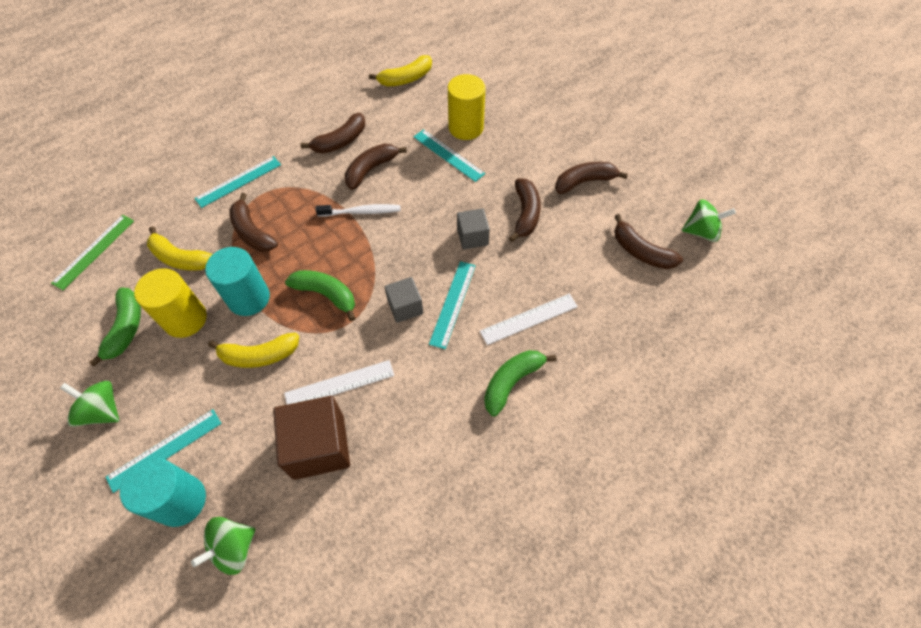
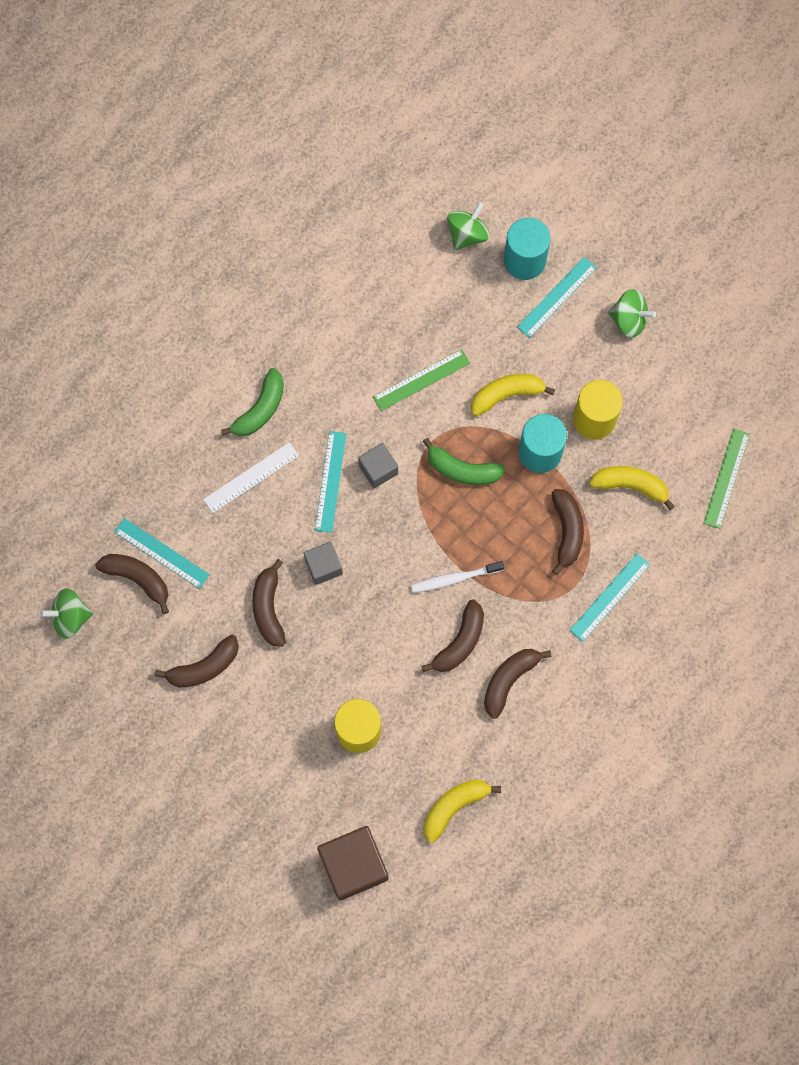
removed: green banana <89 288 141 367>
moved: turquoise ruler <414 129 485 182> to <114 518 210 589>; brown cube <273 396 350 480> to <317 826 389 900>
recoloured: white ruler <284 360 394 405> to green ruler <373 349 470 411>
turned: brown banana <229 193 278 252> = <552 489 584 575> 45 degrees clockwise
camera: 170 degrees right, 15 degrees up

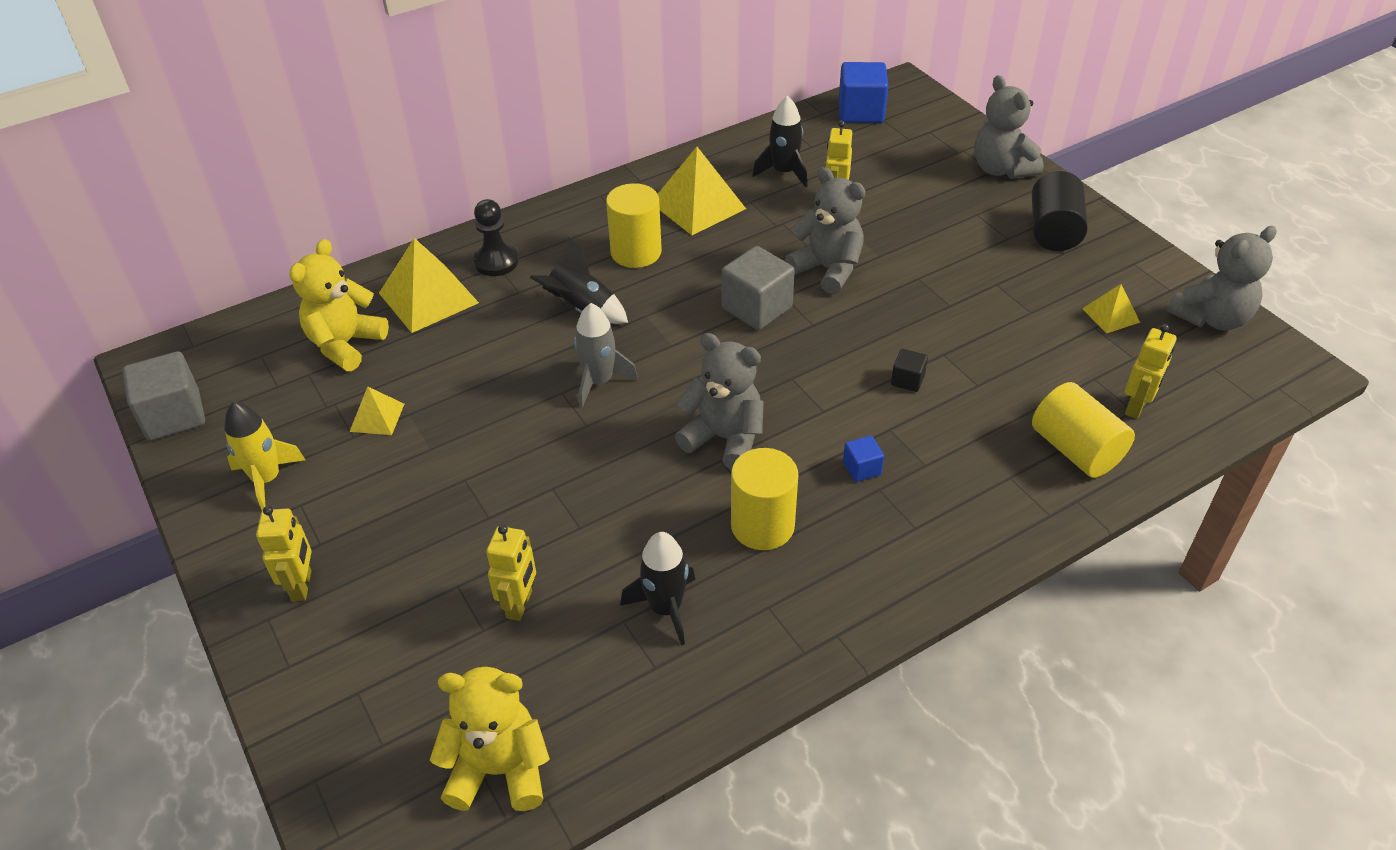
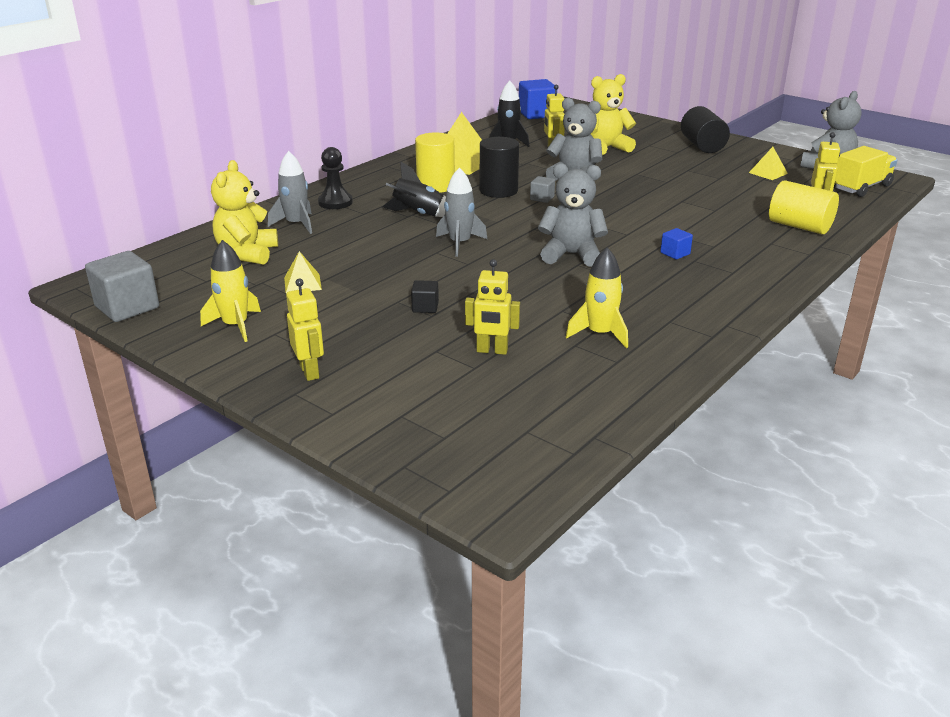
removed: grey teddy bear <974 75 1044 179>; yellow cylinder <731 448 798 550>
added: black cylinder <480 137 519 198>; yellow truck <834 146 898 197>
moved: black cube <891 349 928 392> to <411 280 439 313>; yellow teddy bear <430 667 550 811> to <591 74 636 155>
replaced: yellow pyramid <379 238 479 333> to grey rocket <268 151 312 234>
recoloured: black rocket <620 532 695 646> to yellow rocket <566 247 628 348>
turned: yellow robot <486 525 536 621> = <465 259 520 355> 105 degrees clockwise
resized: grey cube <721 246 795 330> = <530 176 555 203> x0.50
camera: 20 degrees left, 15 degrees down

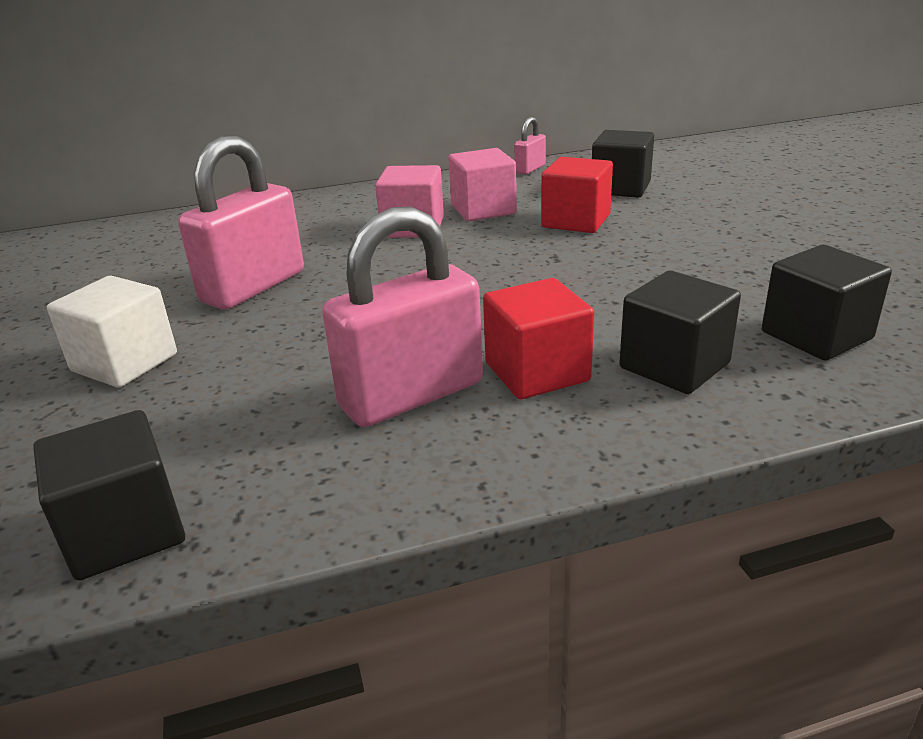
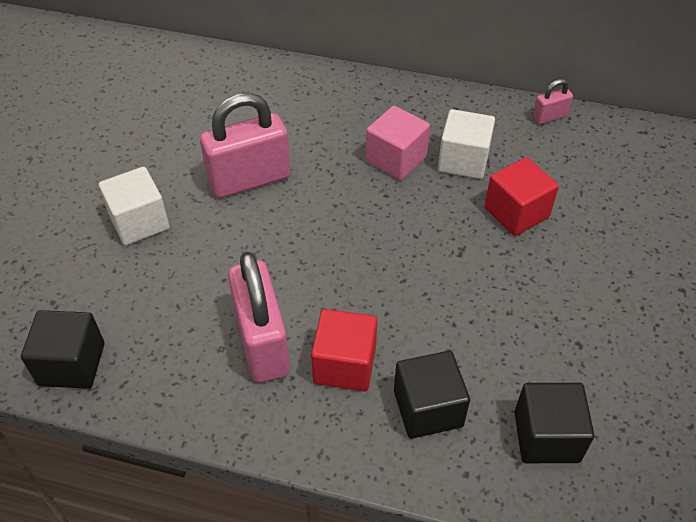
removed: black cube <592 130 654 198>
recoloured: pink cube <448 148 517 221> to white cube <438 109 495 179>
turned: pink padlock <322 206 483 427> = <228 252 290 383> 75 degrees clockwise
camera: 30 degrees right, 20 degrees up

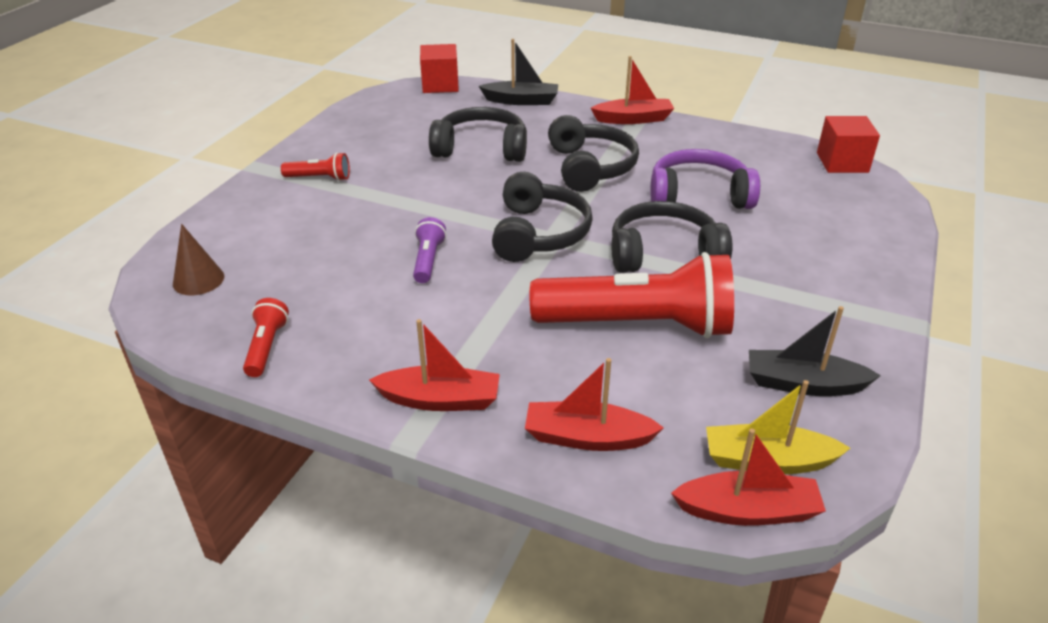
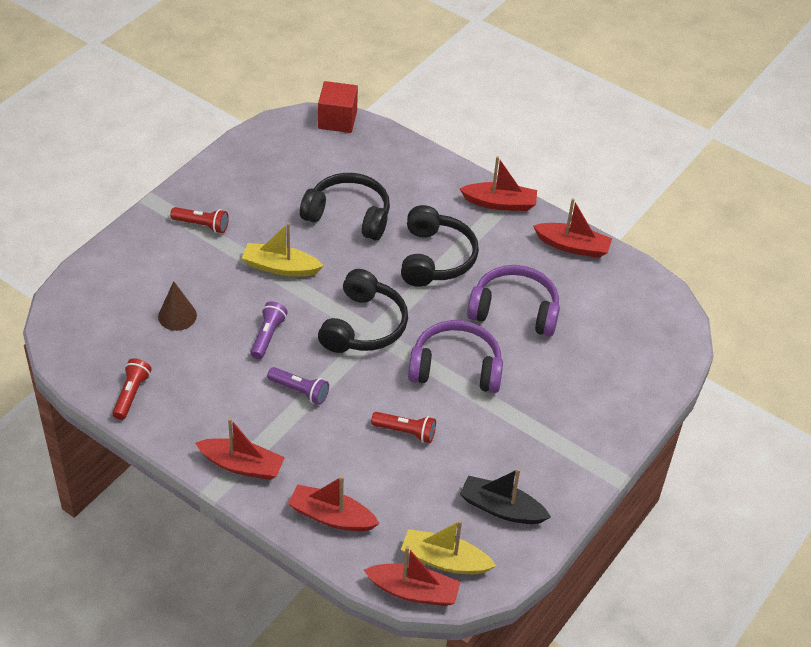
removed: black boat <479 39 558 105>; red cube <817 116 880 173>
added: red boat <533 198 612 258>; yellow boat <242 223 323 277>; purple flashlight <267 367 329 405>
moved: brown cone <173 224 224 295> to <158 281 197 331>
recoloured: black headphones <612 201 733 273> to purple headphones <408 320 503 393>
resized: red flashlight <530 252 734 338> = <371 412 436 443> x0.42
camera: 10 degrees right, 10 degrees up

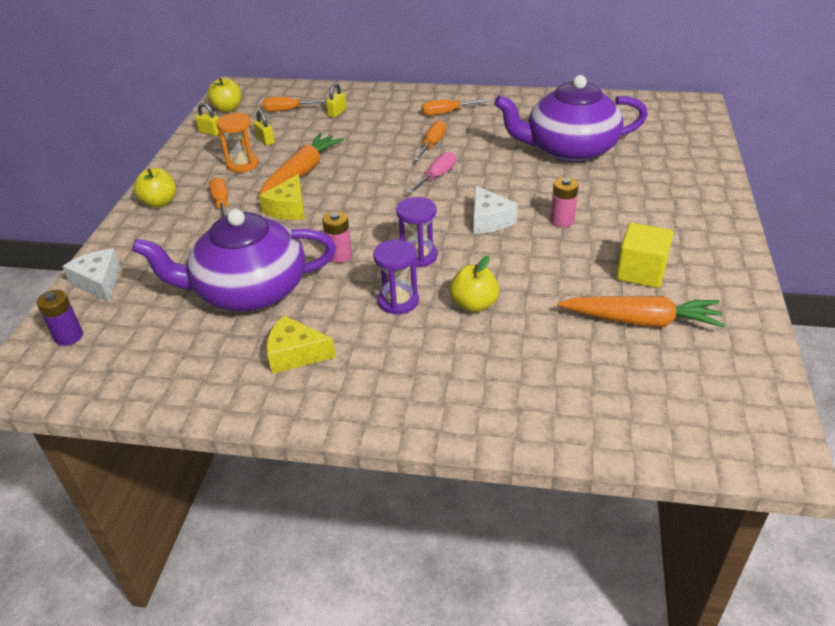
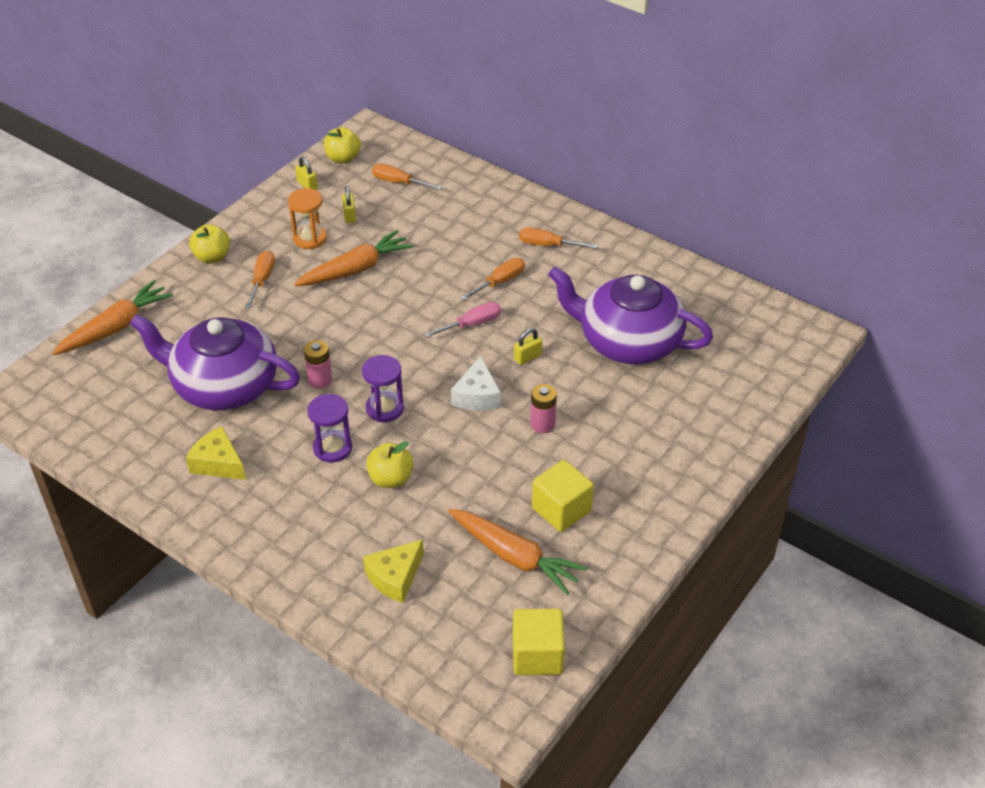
removed: purple battery <37 290 83 346>
added: yellow cube <513 609 565 675>
moved: yellow padlock <326 83 347 118> to <514 328 542 365>; yellow cheese <259 174 305 220> to <363 539 424 603>
replaced: white cheese <62 249 121 302> to orange carrot <52 280 173 355>
camera: 25 degrees right, 5 degrees up

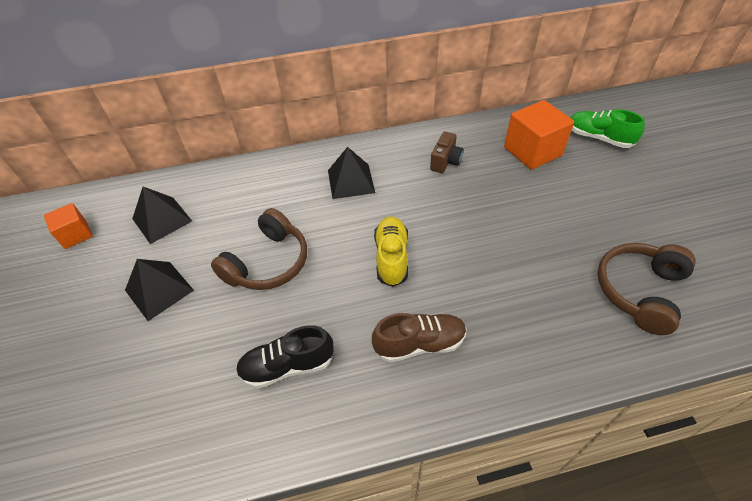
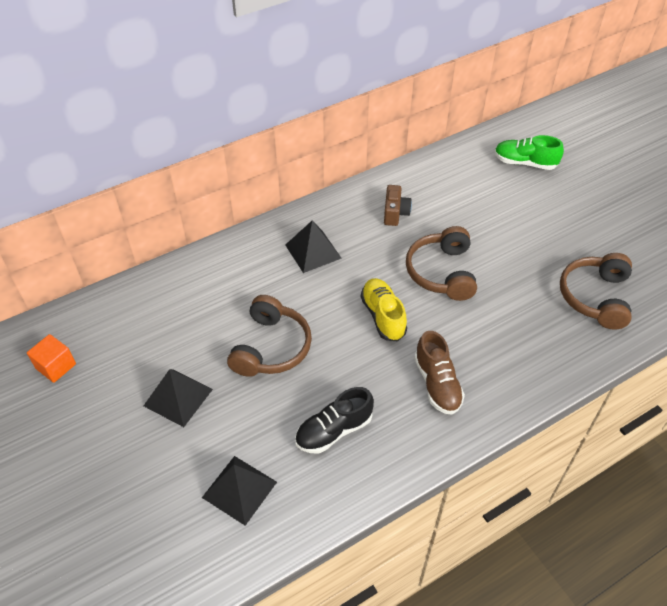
removed: orange cube <504 100 574 170>
added: brown headphones <406 226 477 301>
moved: black pyramid <132 187 192 244> to <202 456 277 526>
turned: brown shoe <372 313 467 362> = <414 331 465 415> 105 degrees clockwise
camera: 20 degrees left, 0 degrees up

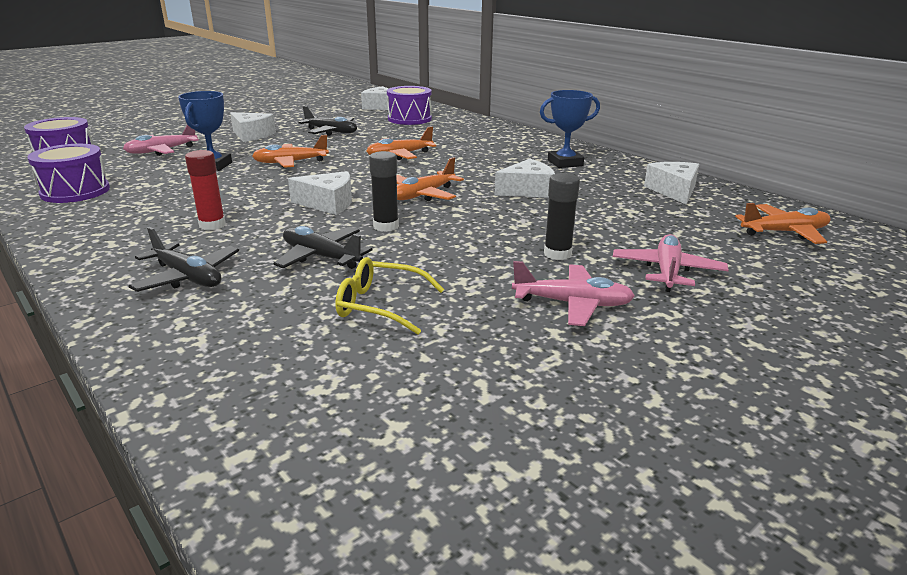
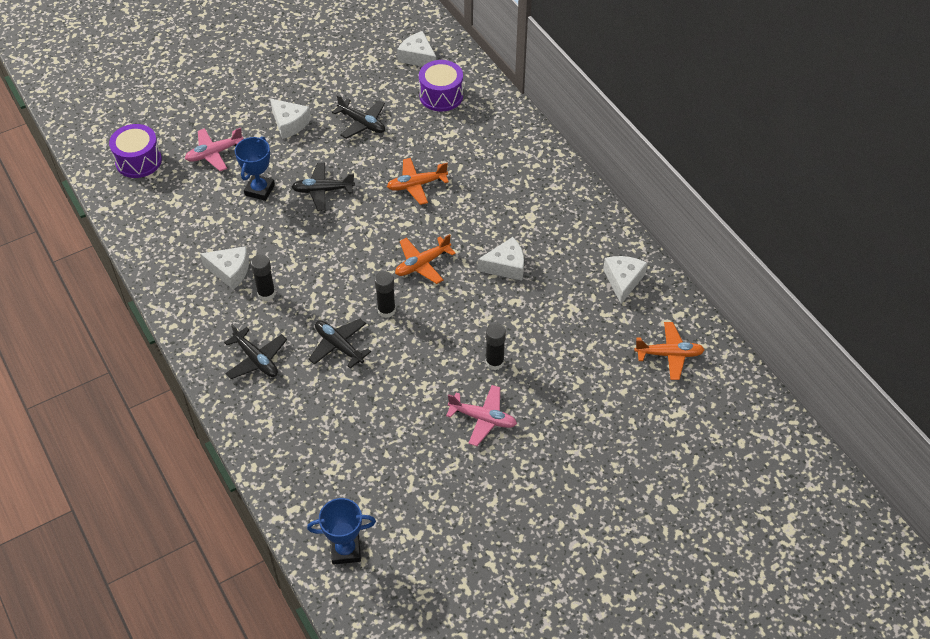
removed: purple drum <27 144 110 203>; pink plane <613 234 729 292>; yellow glasses <335 257 444 335>
moved: blue trophy <540 90 600 168> to <307 498 376 565>; white cheese <288 171 352 215> to <200 246 249 290>
recoloured: orange plane <252 135 329 168> to black plane <292 163 355 211>; red glue stick <185 150 226 231> to black glue stick <251 254 276 301>
camera: 10 degrees right, 25 degrees up

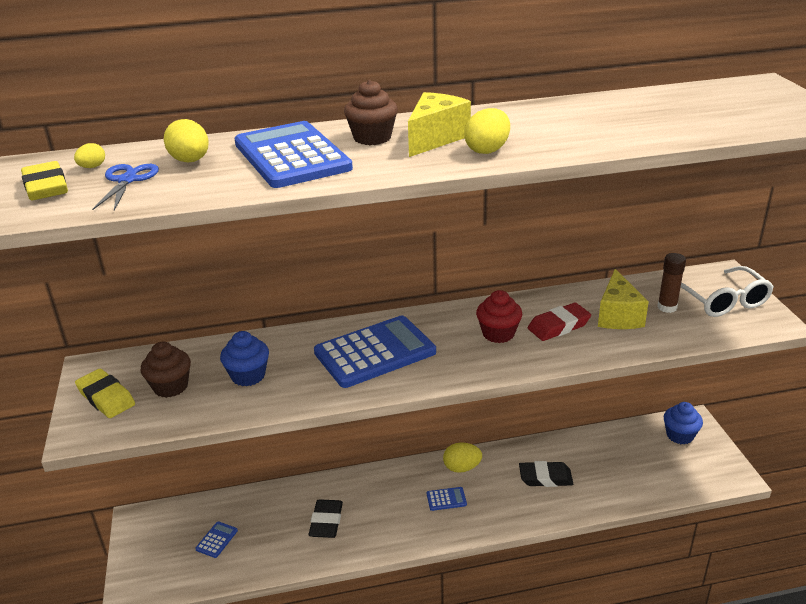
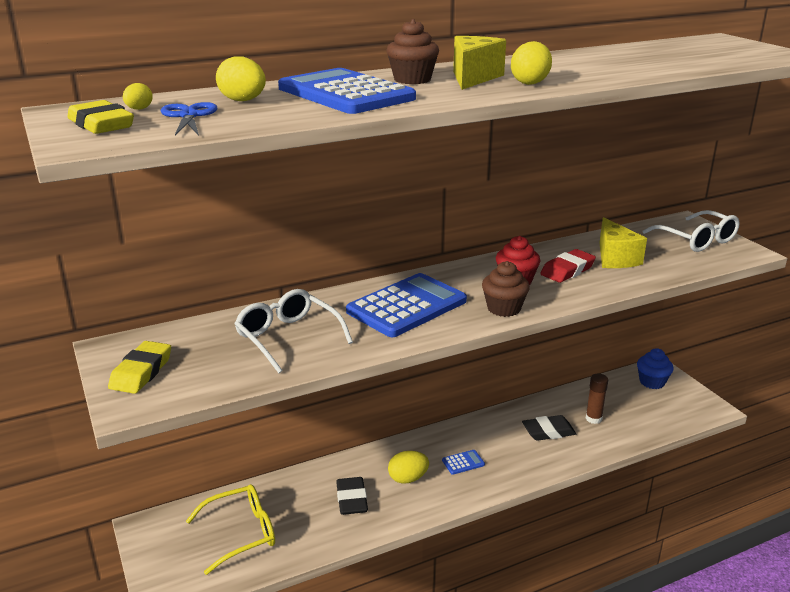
moved: brown glue stick <657 253 686 313> to <586 373 608 424>; brown cupcake <141 342 191 398> to <482 261 530 317>; yellow egg <443 442 482 473> to <388 451 429 484>
replaced: blue cupcake <220 331 269 386> to white glasses <234 289 353 373>; blue calculator <195 521 238 558> to yellow glasses <186 484 275 575>
turned: yellow eraser <75 369 135 418> = <108 341 171 394> 75 degrees clockwise
camera: 15 degrees left, 5 degrees down

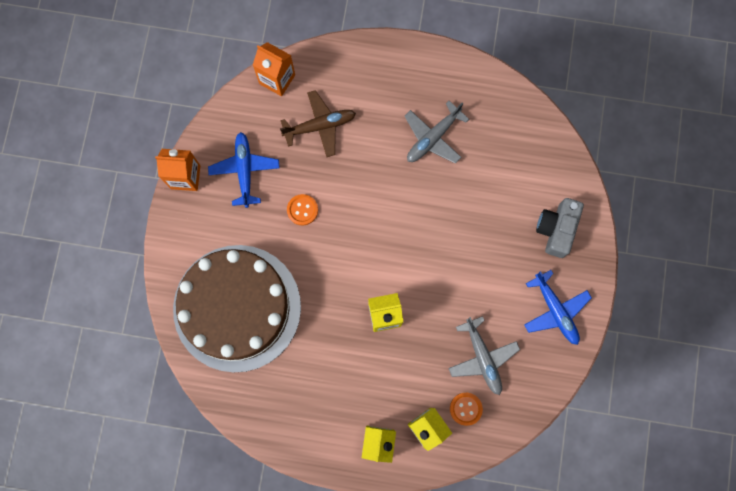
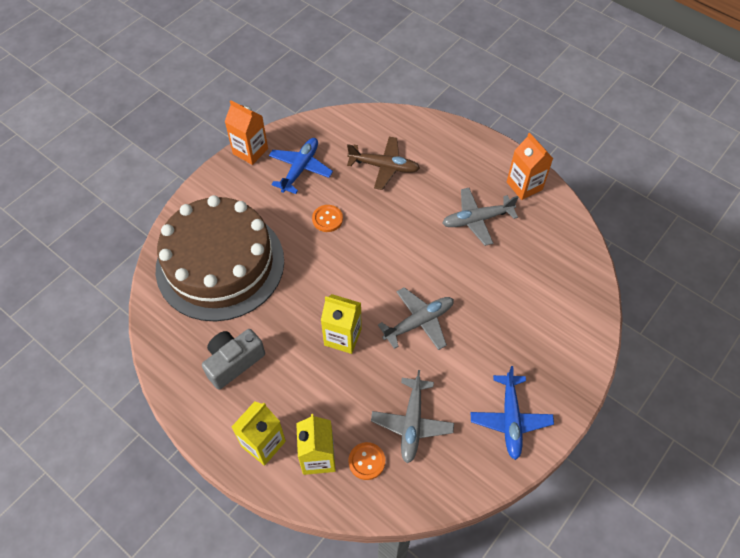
added: grey plane <378 287 454 350>
moved: orange carton <253 42 295 96> to <507 133 553 200>; grey camera <536 198 584 258> to <202 329 265 390>
camera: 30 degrees right, 20 degrees down

